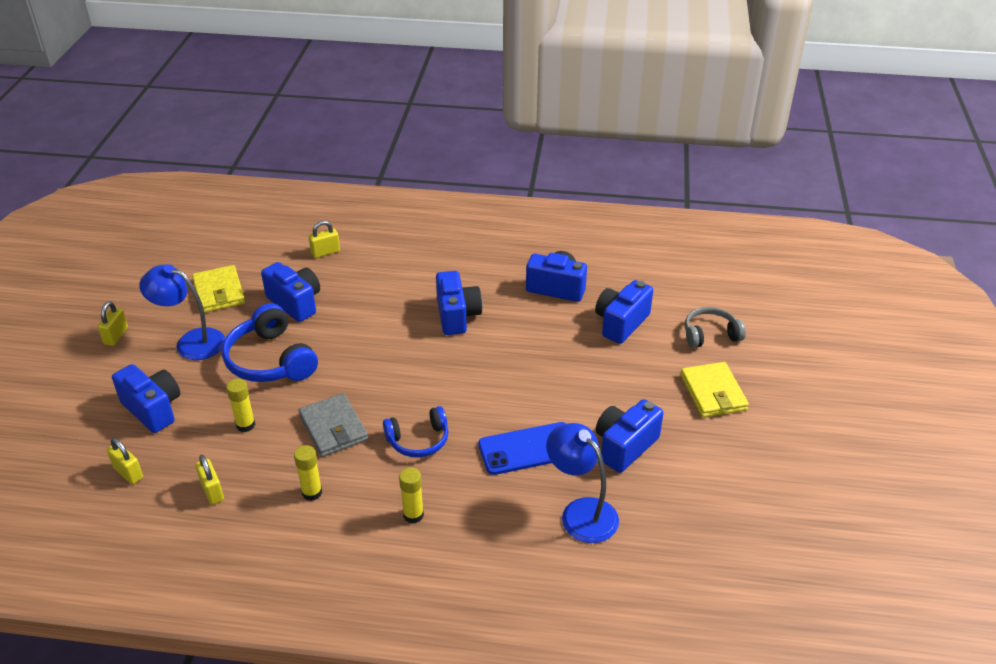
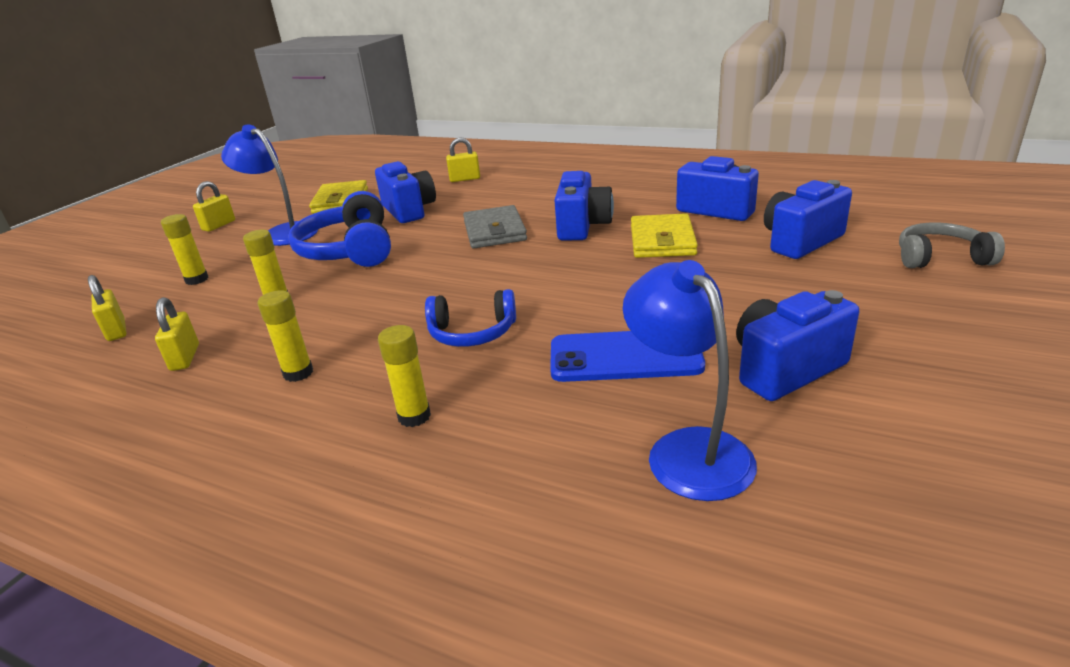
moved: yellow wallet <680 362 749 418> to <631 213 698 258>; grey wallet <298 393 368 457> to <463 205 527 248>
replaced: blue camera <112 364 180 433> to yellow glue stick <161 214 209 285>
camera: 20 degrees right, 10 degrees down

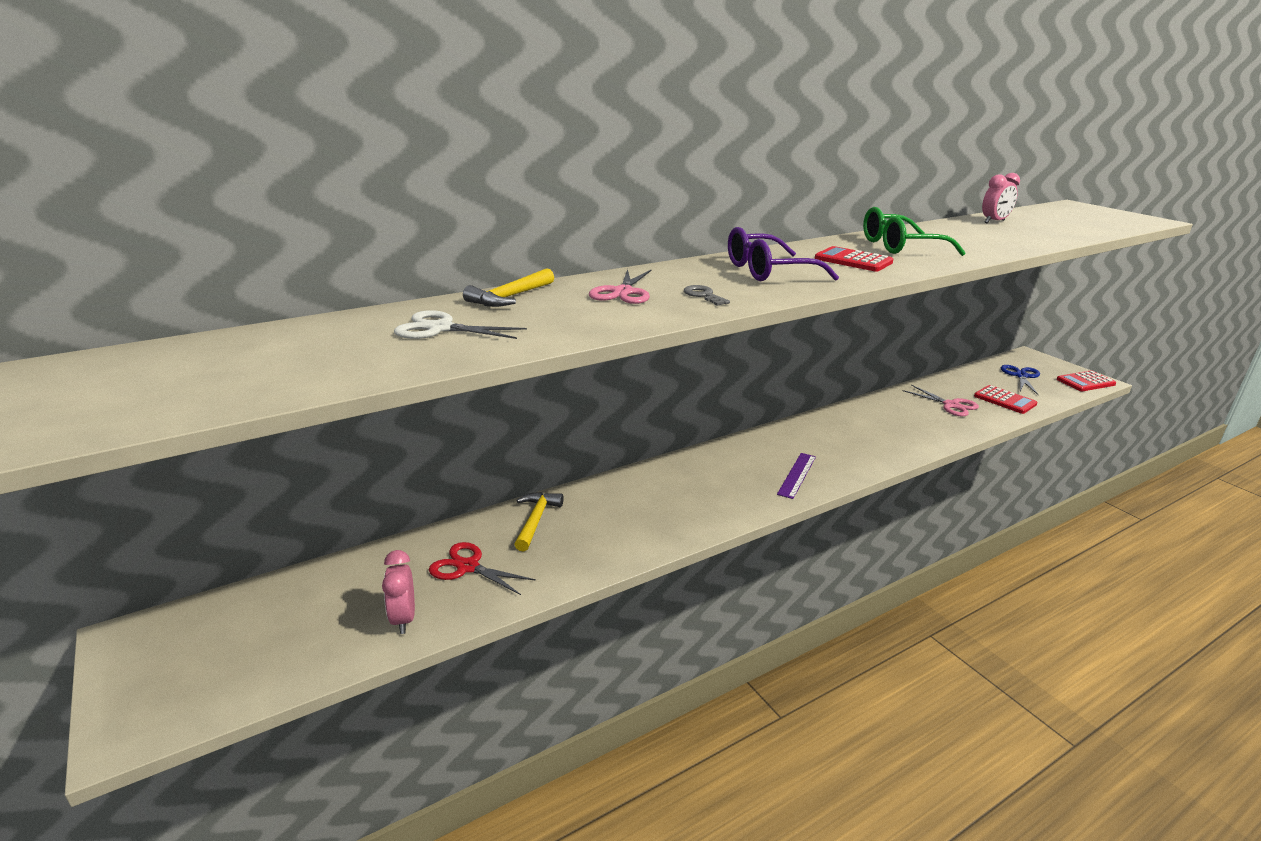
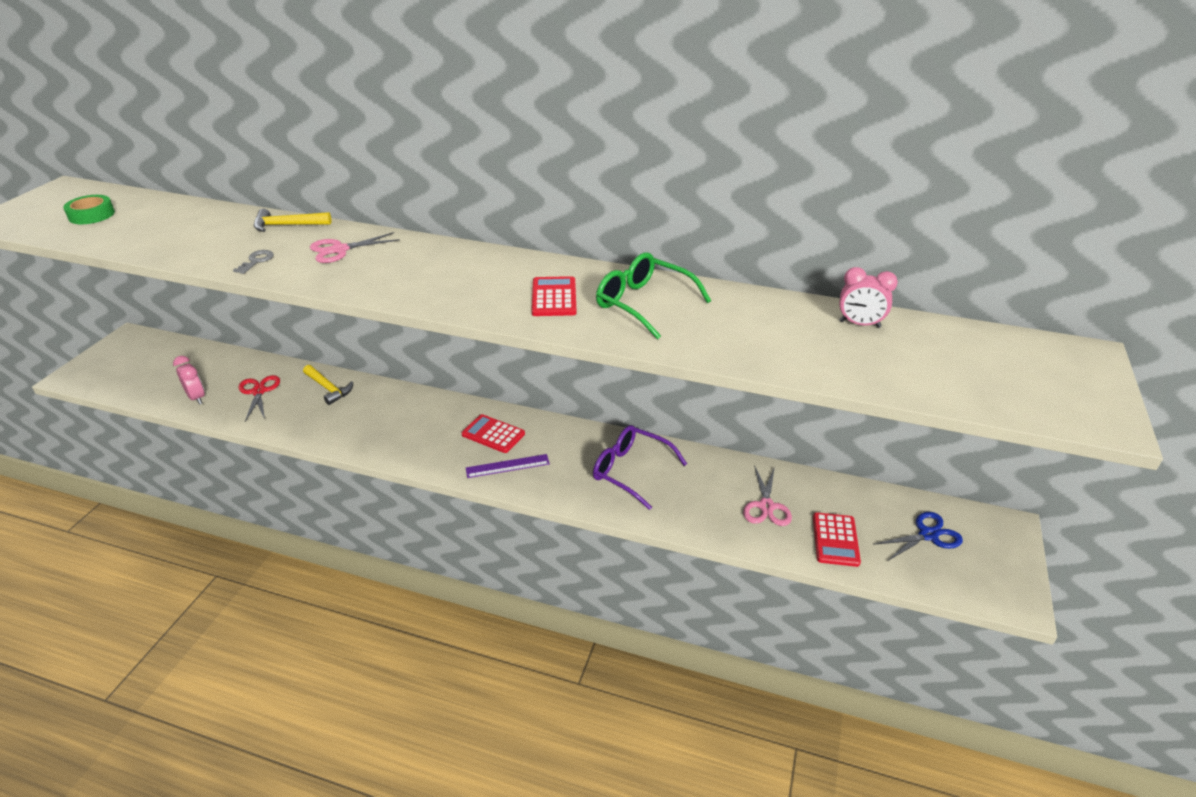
removed: white scissors <394 310 527 339>
added: green tape <63 195 115 224>
moved: purple glasses <728 227 839 281> to <593 425 687 510>; grey key <684 285 730 306> to <233 250 274 274>; red calculator <1056 370 1117 391> to <462 414 525 453>
turned: yellow hammer <514 492 564 551> = <303 365 353 405> 75 degrees clockwise; pink clock <382 550 415 634> = <173 356 205 405> 105 degrees clockwise
camera: 50 degrees right, 10 degrees up

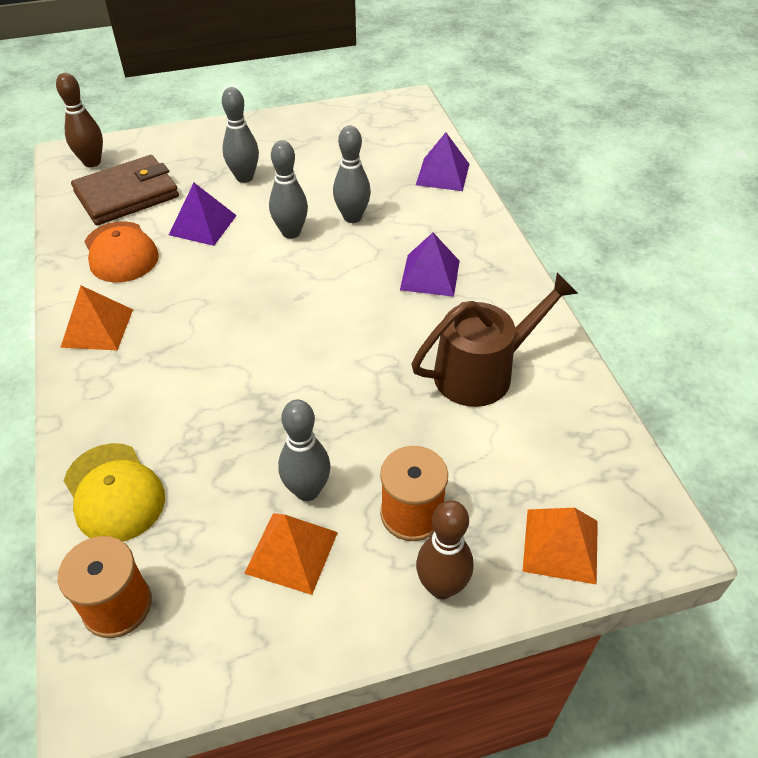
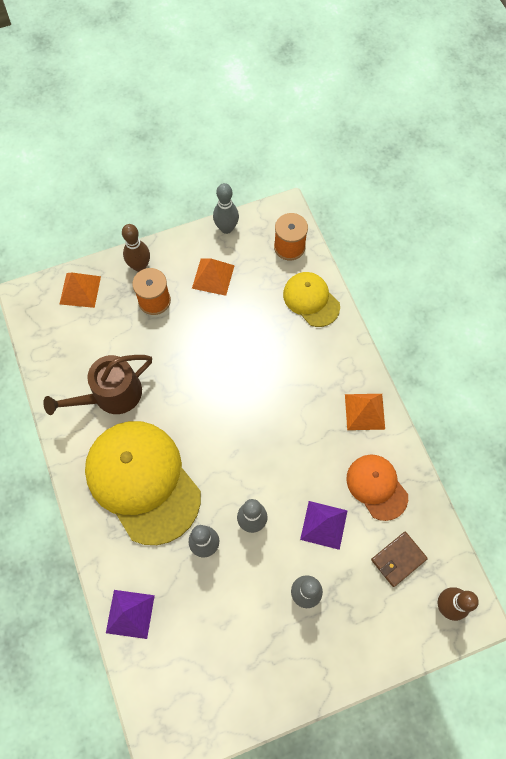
moved: grey bowling pin <278 399 331 501> to <213 183 239 234>
replaced: purple pyramid <400 233 460 297> to yellow cap <85 421 201 545>
resized: brown wallet <71 155 179 225> = <371 532 428 587> x0.61
camera: 175 degrees right, 20 degrees up

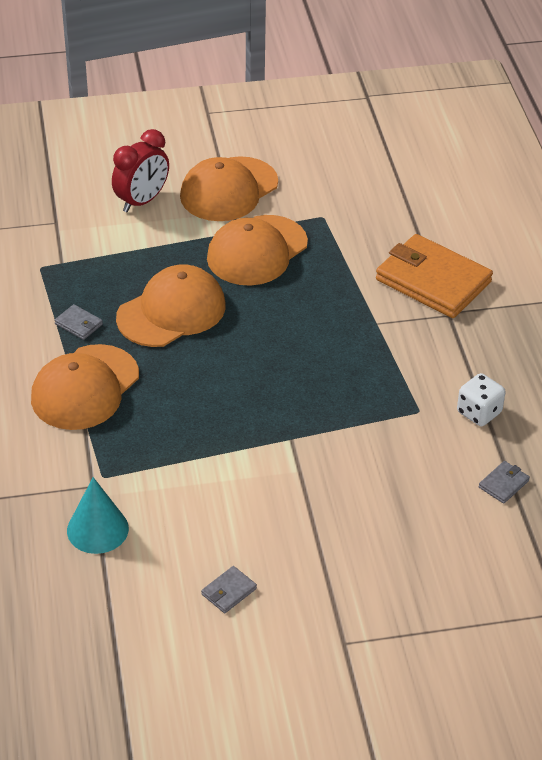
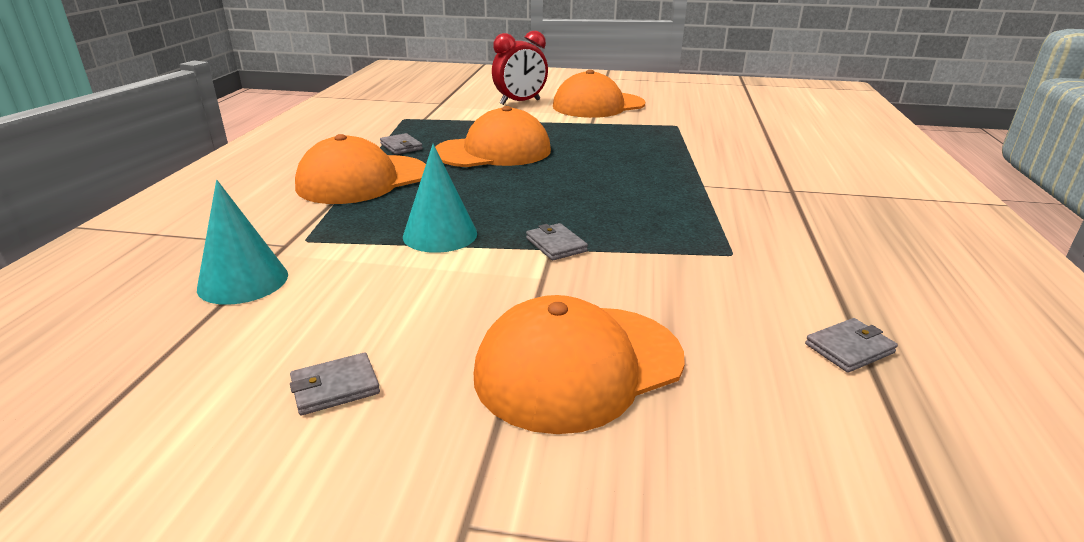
removed: orange wallet <376 234 493 318>; white dice <457 373 505 426>
added: turquoise cone <403 144 477 253>; grey wallet <526 223 588 261>
moved: orange cap <207 215 308 286> to <474 295 685 434>
camera: 20 degrees right, 15 degrees down

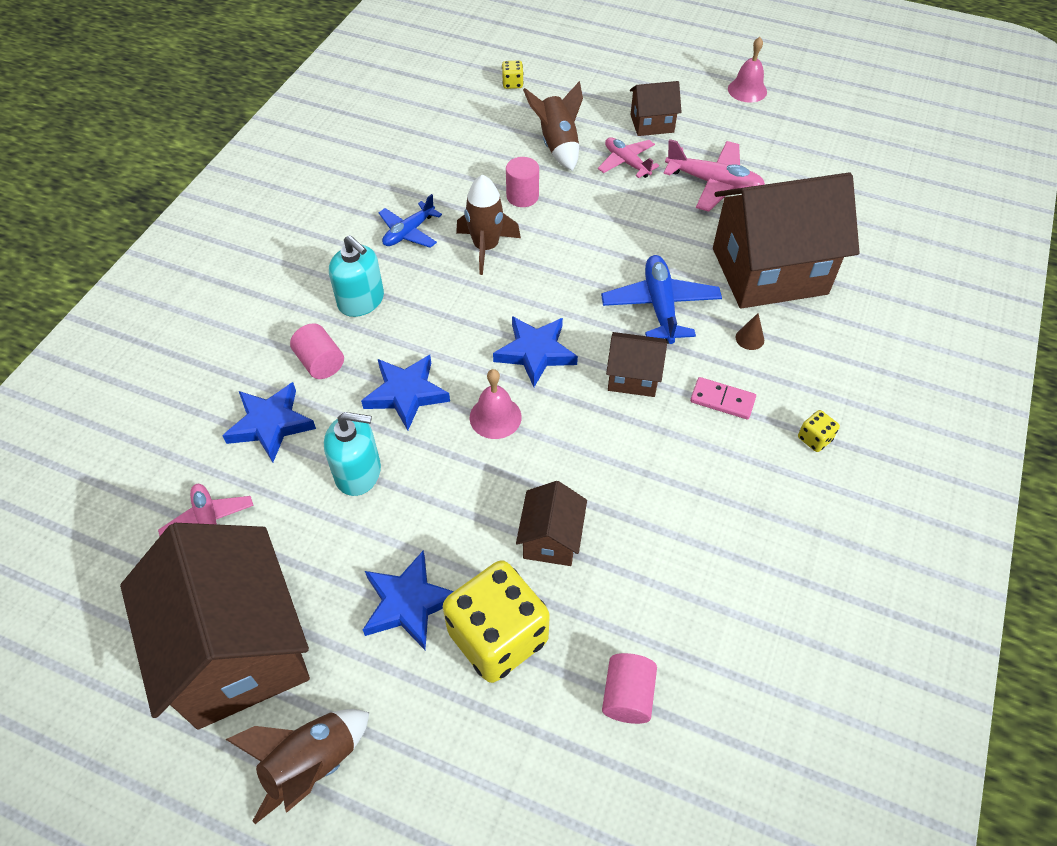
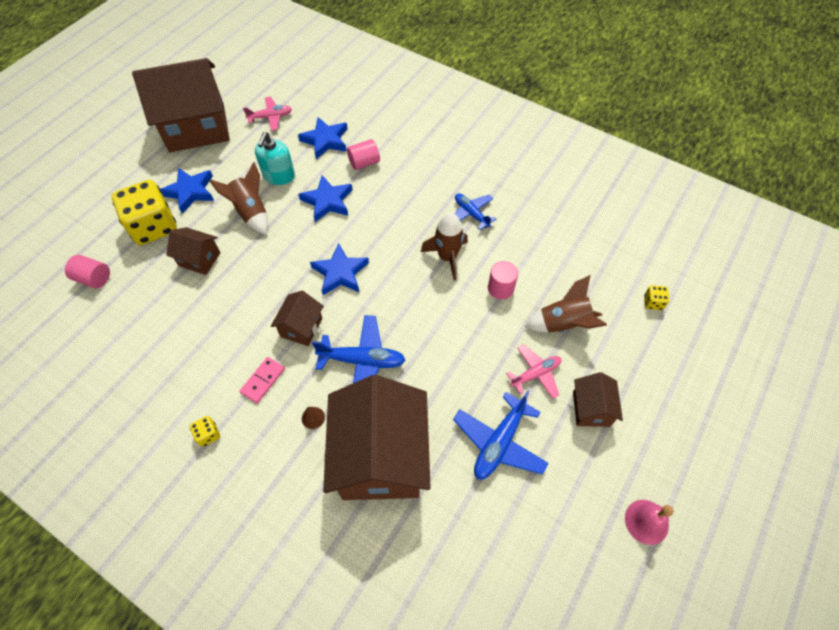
removed: turquoise soap dispenser <329 235 384 317>; pink bell <470 369 522 439>
moved: brown rocket <226 709 369 824> to <209 162 268 235>
recoloured: pink plane <663 139 765 212> to blue plane <453 390 549 480>
camera: 100 degrees right, 5 degrees up

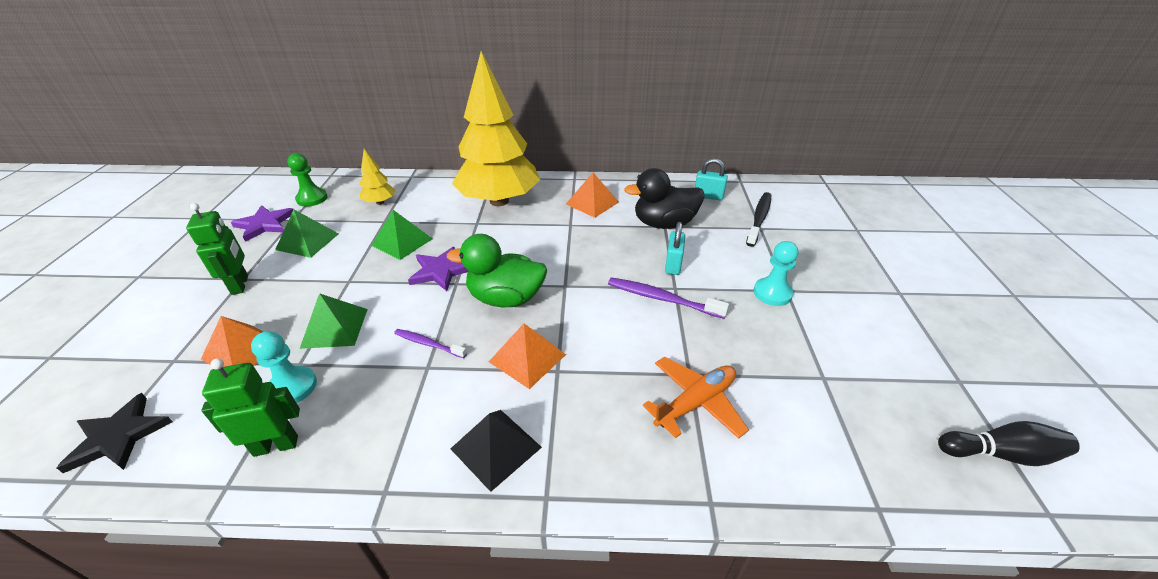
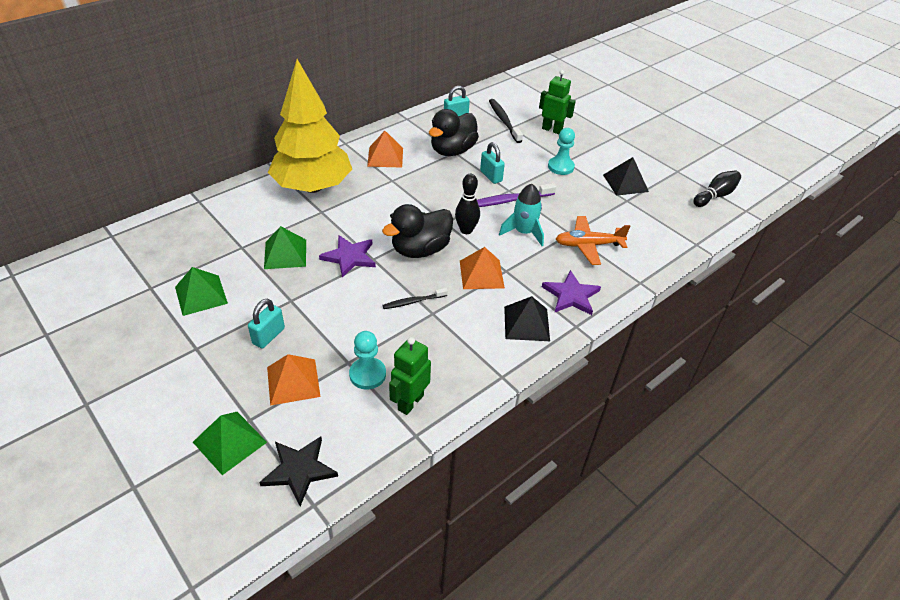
removed: yellow tree <360 149 396 205>; green pawn <287 153 328 207>
added: black pyramid <603 157 649 196>; black bowling pin <455 174 480 234>; turquoise rocket <499 184 544 246>; turquoise padlock <248 298 285 349>
moved: green robot <186 203 248 295> to <539 70 576 134>; purple star <231 205 294 242> to <542 270 601 315>; green pyramid <300 293 368 349> to <193 412 267 475>
recoloured: green duck <447 234 547 307> to black duck <382 204 453 258>; purple toothbrush <394 329 467 358> to black toothbrush <382 288 448 309>
turned: orange plane <643 357 749 439> = <556 216 630 265> 105 degrees counterclockwise
camera: 45 degrees left, 5 degrees up

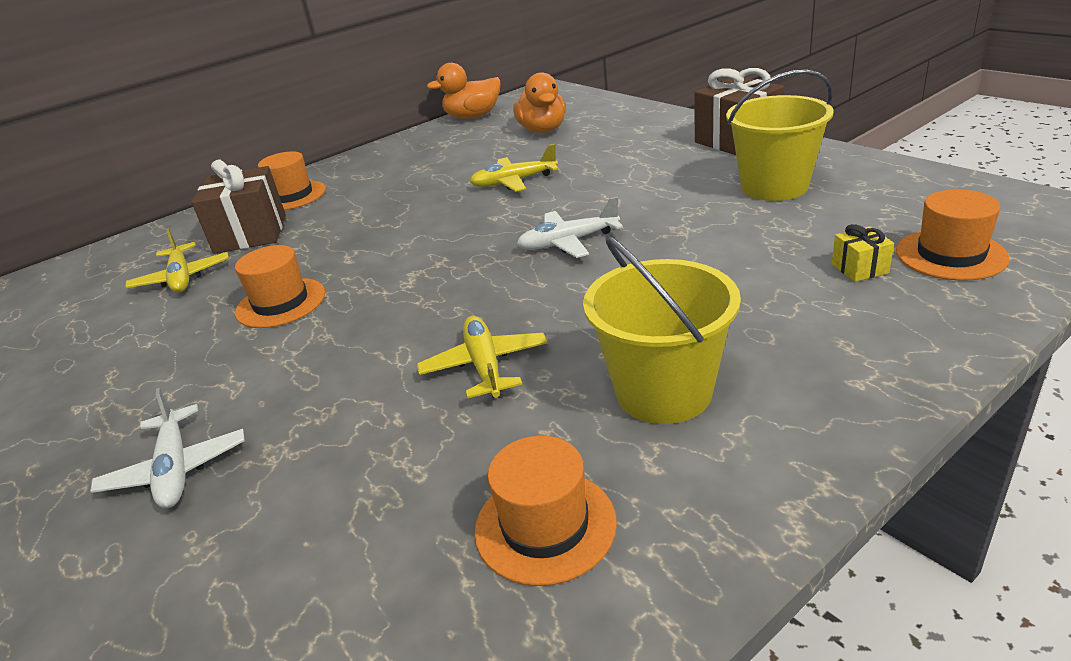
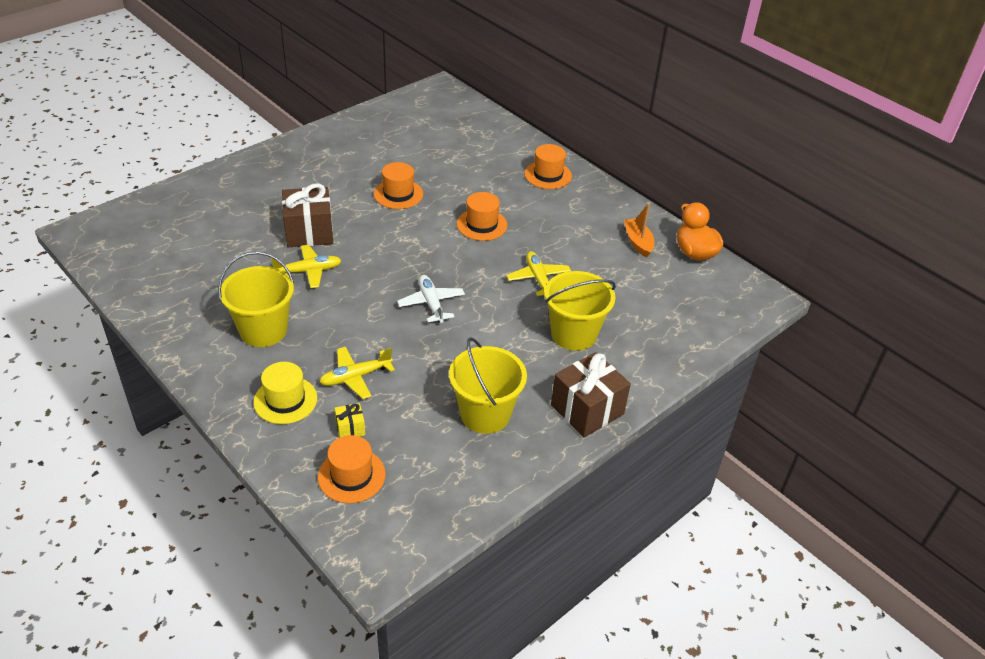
removed: orange duck <513 72 566 133>; white plane <90 388 245 508>
added: orange boat <624 203 654 258>; yellow bucket <544 271 616 351>; yellow hat <253 362 317 424>
moved: brown gift <192 159 286 254> to <282 183 333 247>; yellow plane <125 228 229 293> to <319 347 395 399>; orange hat <474 436 617 586> to <457 192 508 241>
camera: 80 degrees right, 10 degrees up

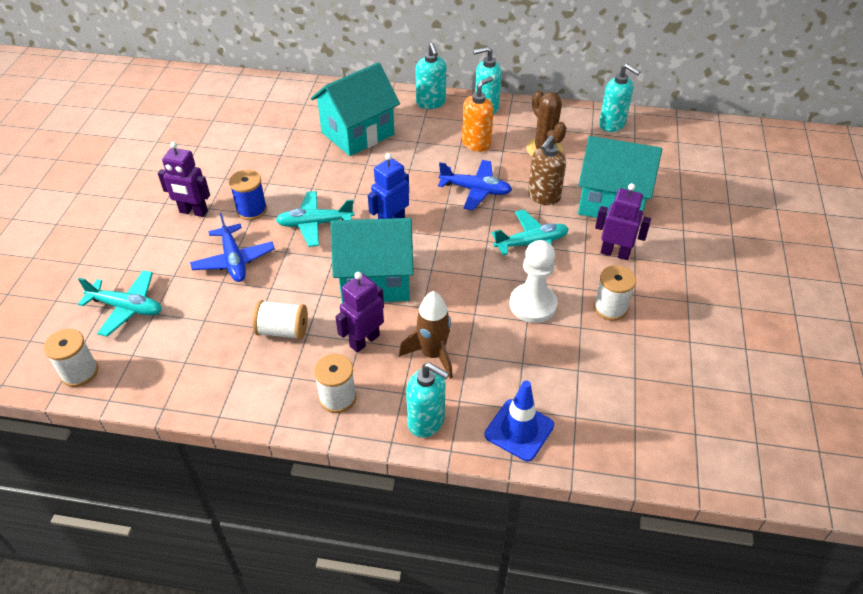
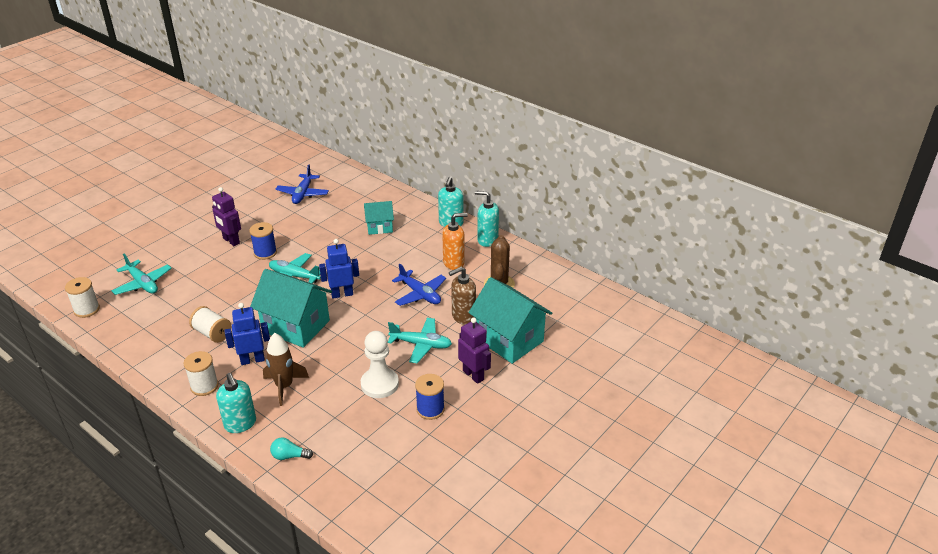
removed: turquoise soap dispenser <599 63 641 132>
moved: blue plane <190 213 275 282> to <275 164 329 204>
replaced: blue traffic cone <484 380 554 461> to turquoise light bulb <270 437 313 460>
recoloured: white spool <594 265 636 321> to blue spool <415 374 445 420>; purple robot <335 272 384 353> to blue robot <224 303 270 365>
resized: turquoise house <311 62 400 156> = <364 201 394 235> x0.55
camera: 30 degrees right, 10 degrees down

